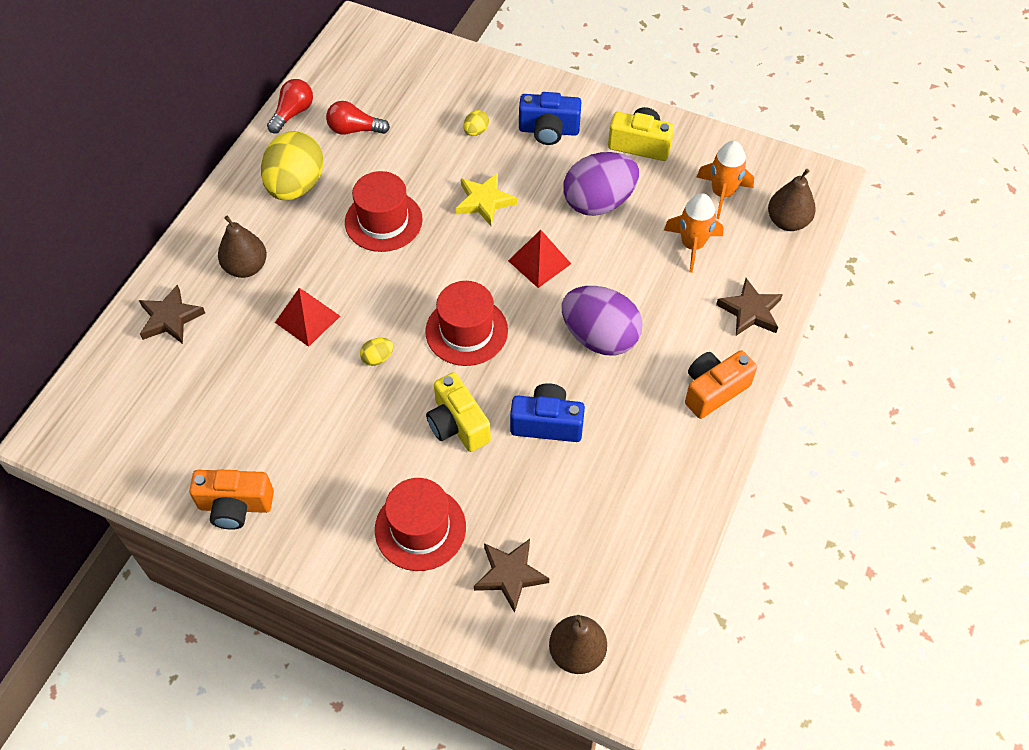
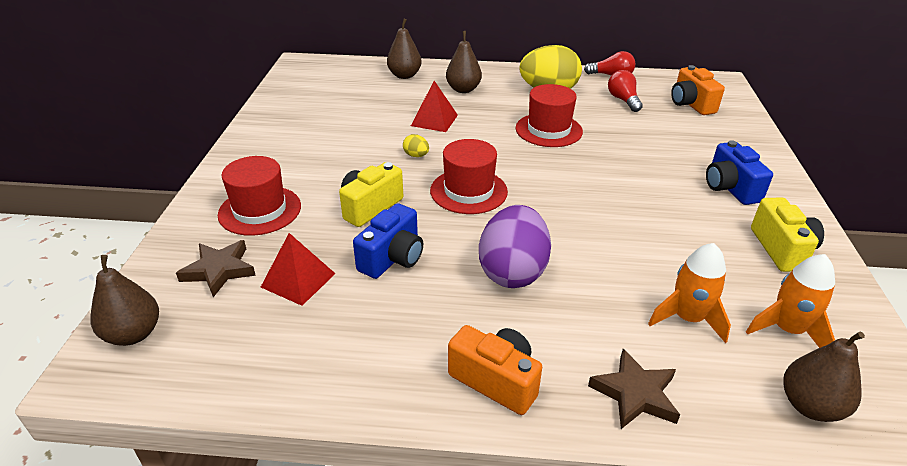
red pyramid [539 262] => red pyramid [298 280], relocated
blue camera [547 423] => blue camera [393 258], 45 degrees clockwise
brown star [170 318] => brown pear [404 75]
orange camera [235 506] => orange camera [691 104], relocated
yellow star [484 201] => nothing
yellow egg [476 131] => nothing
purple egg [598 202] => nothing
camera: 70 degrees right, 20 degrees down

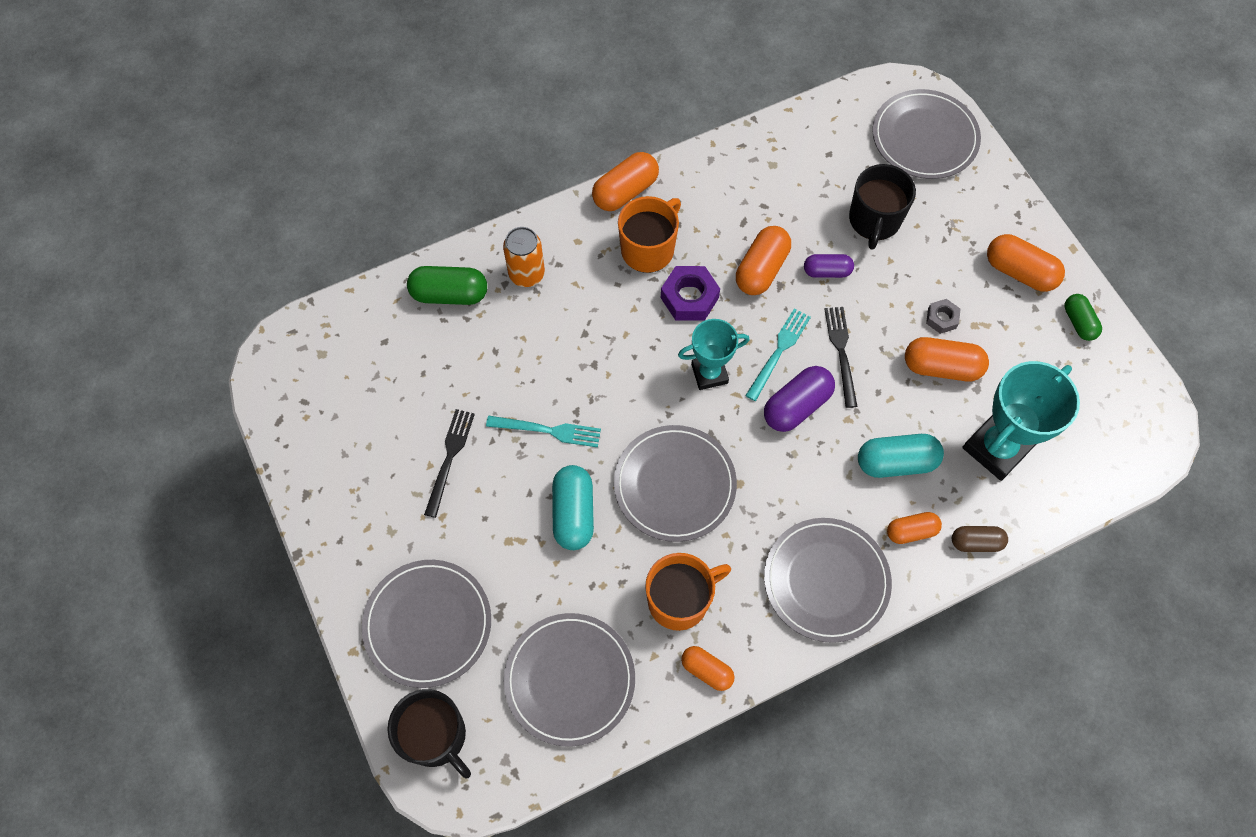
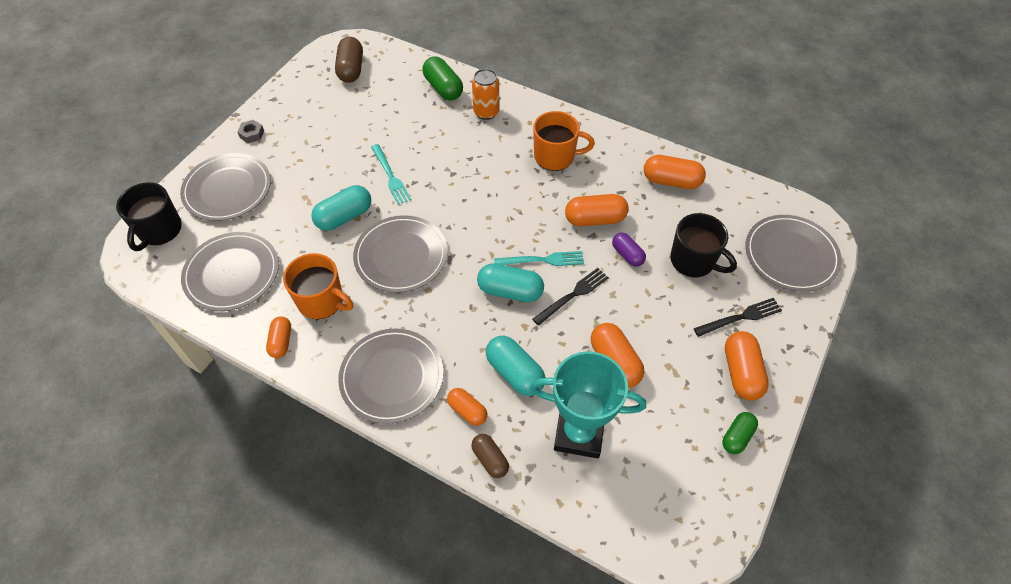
grey nut [941 318] => grey nut [252 134], relocated
nothing => brown capsule [351 69]
purple capsule [796 406] => turquoise capsule [510 291]
orange capsule [625 191] => orange capsule [671 181], relocated
black mug [874 220] => black mug [693 261], 120 degrees counterclockwise
black fork [450 458] => black fork [740 317], relocated
purple nut [689 298] => nothing
turquoise trophy [709 374] => nothing
camera: 55 degrees right, 10 degrees down

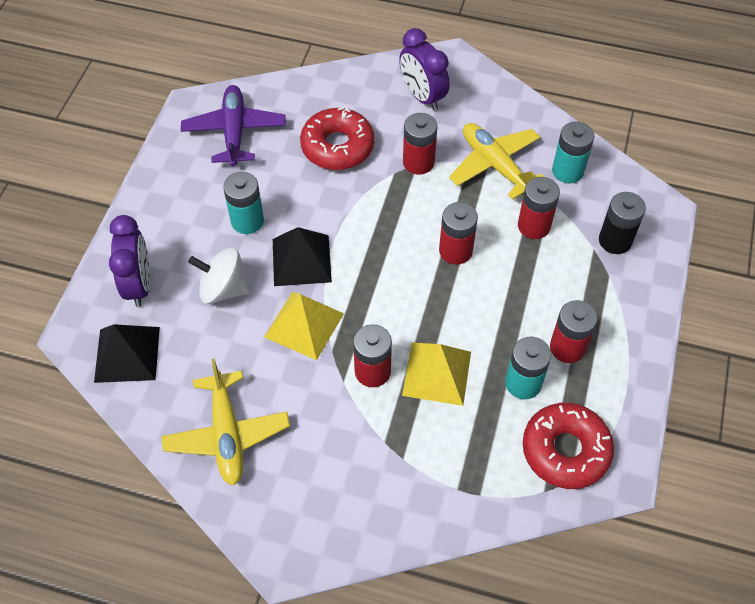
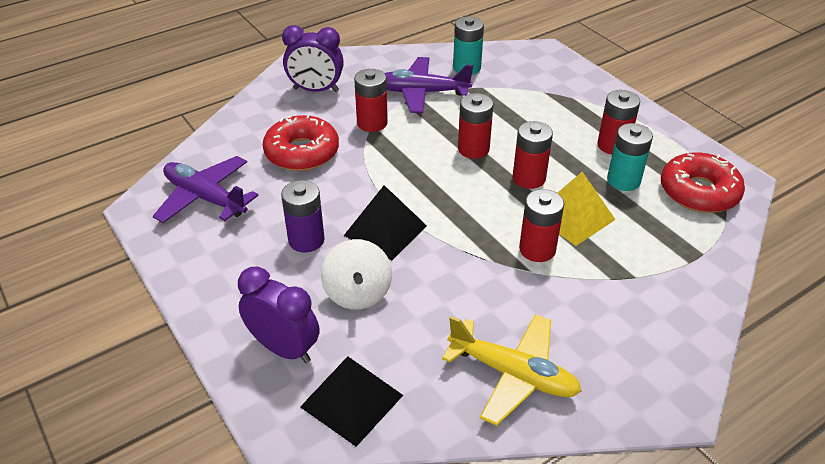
turquoise battery [247 221] => purple battery [306 240]
white spinning top [223 289] => white spinning top [358 293], 60 degrees counterclockwise
yellow plane [495 165] => purple plane [422 92]
red battery [534 226] => red battery [529 178], relocated
yellow pyramid [304 325] => nothing
black battery [615 241] => nothing
camera: 50 degrees left, 15 degrees down

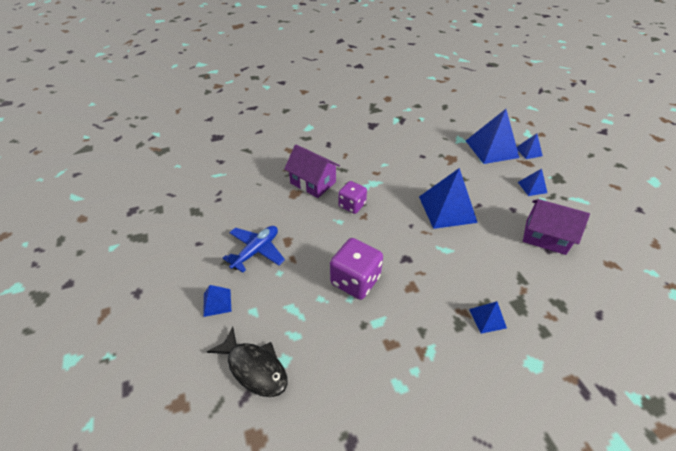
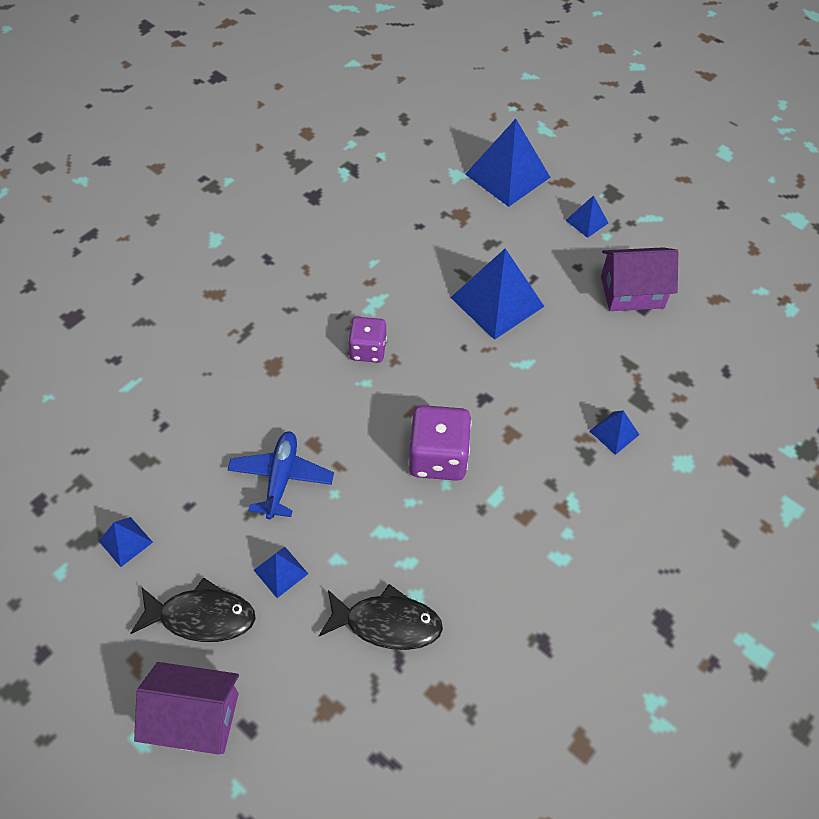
blue pyramid [528 152] => blue pyramid [125 541], relocated
nothing => black fish [201 616]
purple house [313 182] => purple house [195 717], relocated
camera: 30 degrees left, 10 degrees up

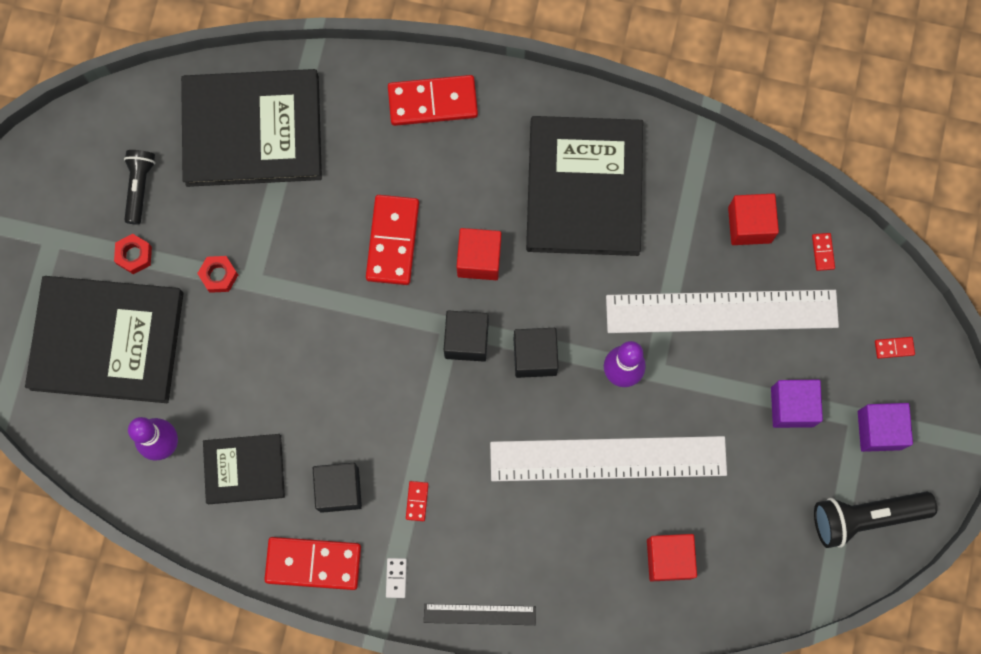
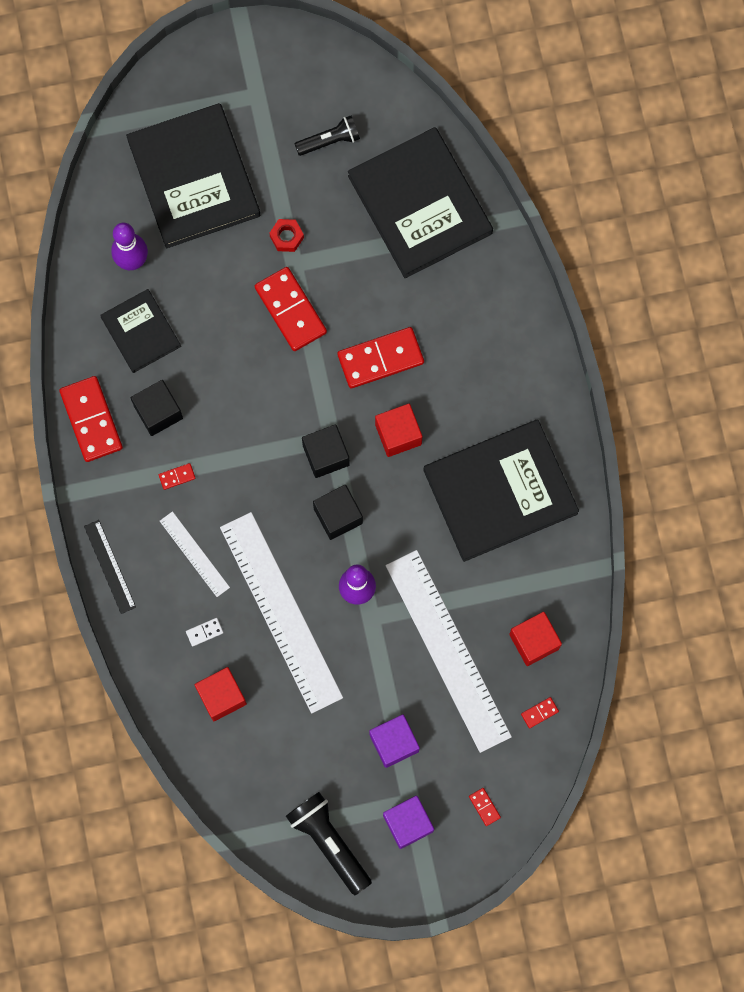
nothing => white ruler [194 554]
white domino [396 578] => white domino [204 632], relocated
red domino [432 102] => red domino [291 310], relocated
red nut [134 255] => nothing
camera: 65 degrees right, 0 degrees up

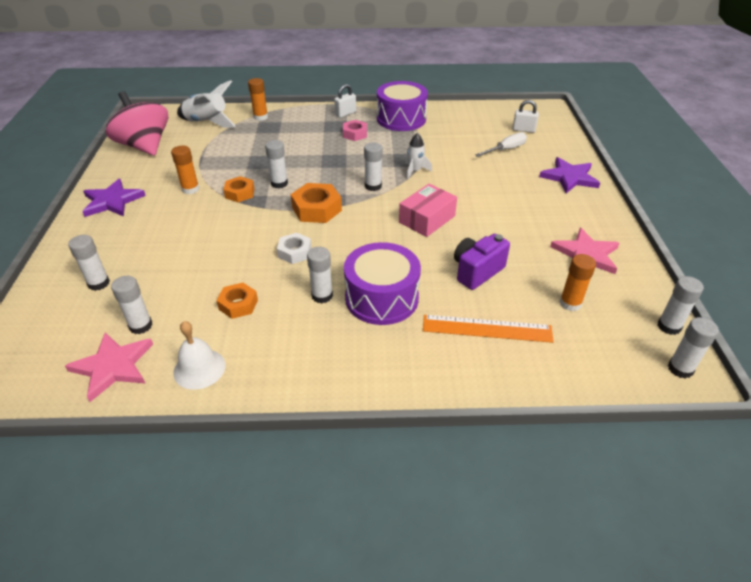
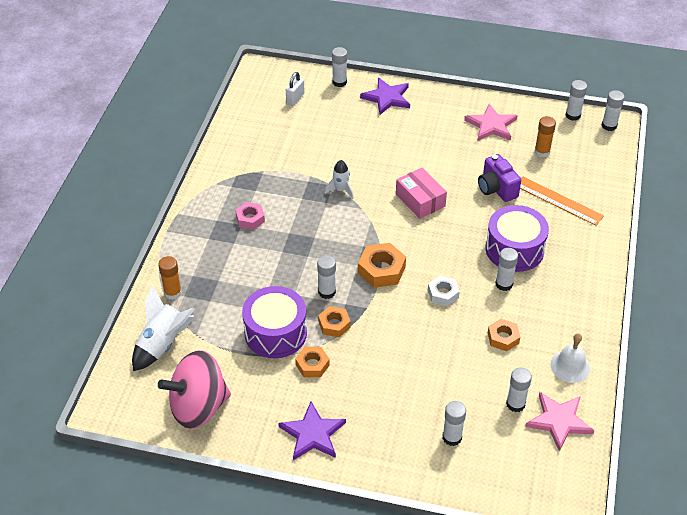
purple drum [401 119] => purple drum [275 333], relocated
orange glue stick [190 189] => orange nut [312 365]
white glue stick [373 186] => white glue stick [339 82], relocated
orange ruler [487 328] => orange ruler [558 201], 75 degrees counterclockwise
white padlock [345 113] => nothing
white screwdriver [505 149] => nothing
camera: 75 degrees left, 5 degrees up

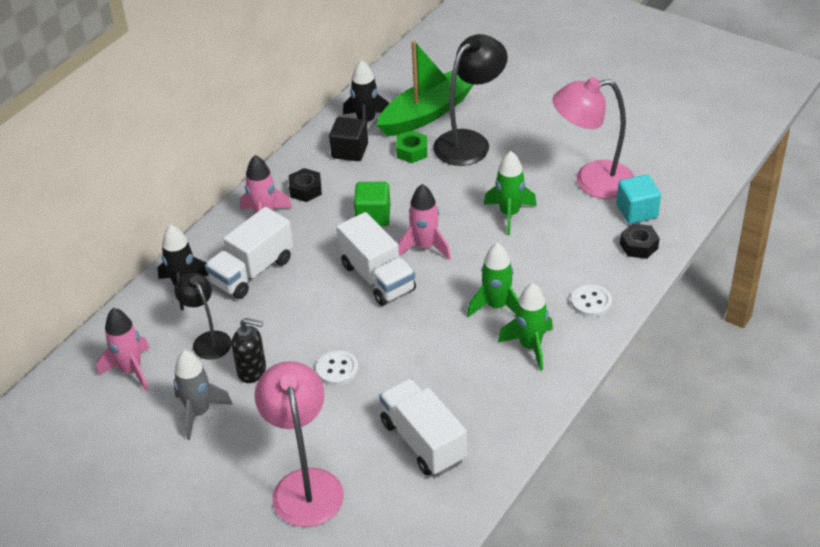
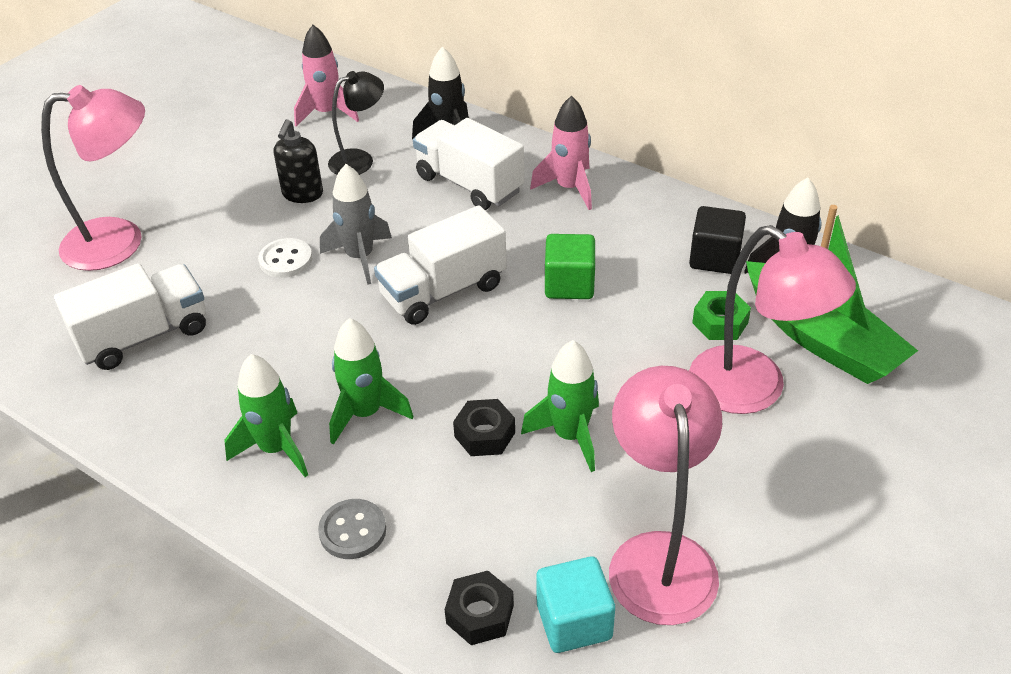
white button [591 302] => grey button [352 531]
grey rocket [199 412] => grey rocket [360 257], relocated
black nut [305 190] => black nut [484 434], relocated
black lamp [469 142] => pink lamp [753 391]
pink rocket [425 247] => nothing
camera: 90 degrees right, 0 degrees up

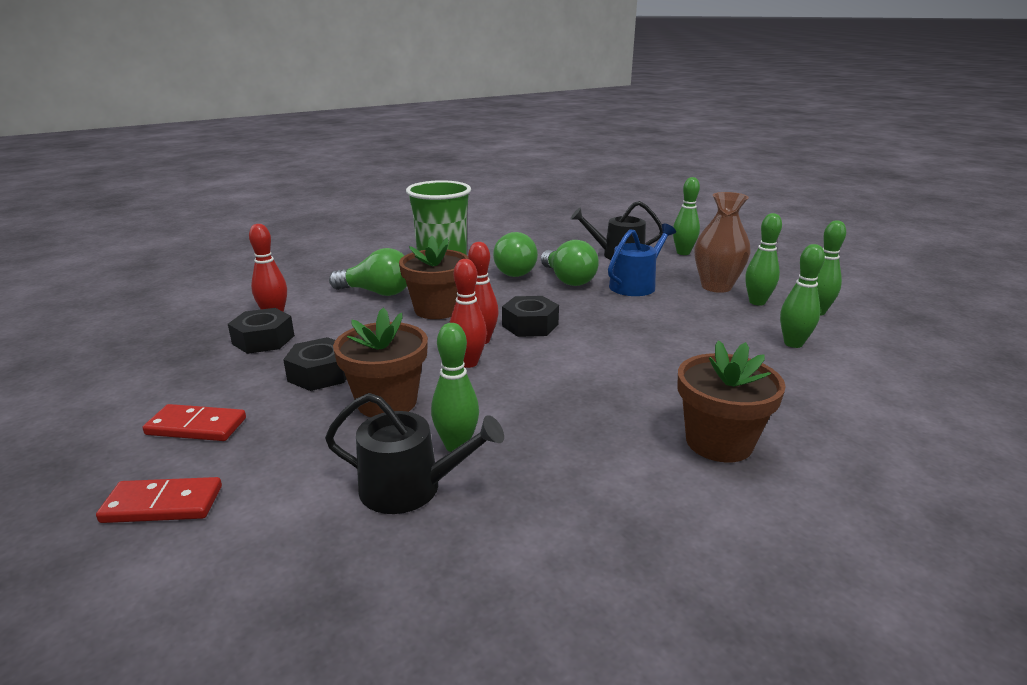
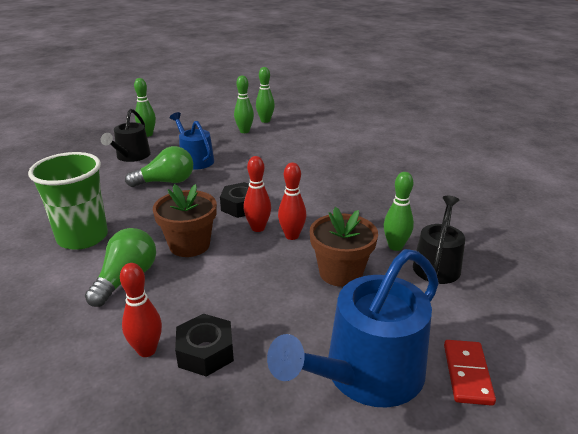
red domino [196 426] => blue watering can [366 374]
black nut [321 373] => nothing
green light bulb [517 271] => nothing
brown flower pot [719 442] => nothing
brown vase [716 287] => nothing
green bowling pin [793 343] => nothing
camera: 80 degrees left, 5 degrees up

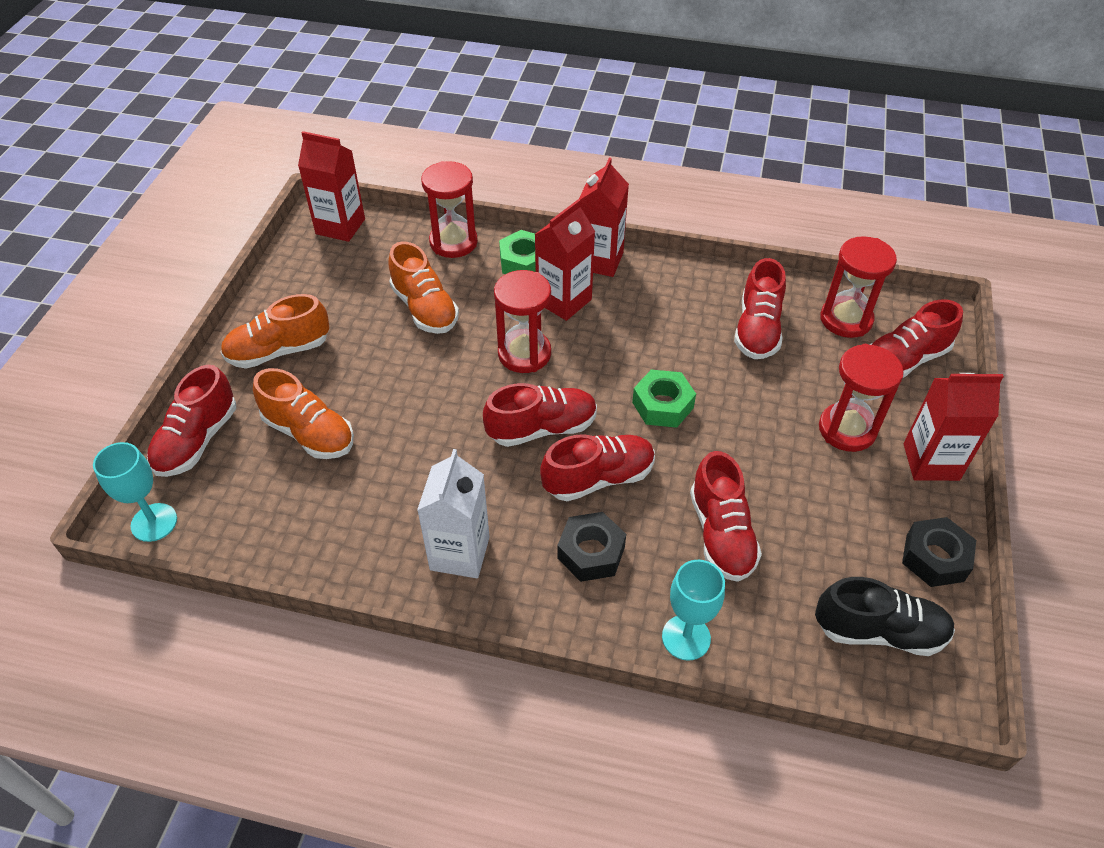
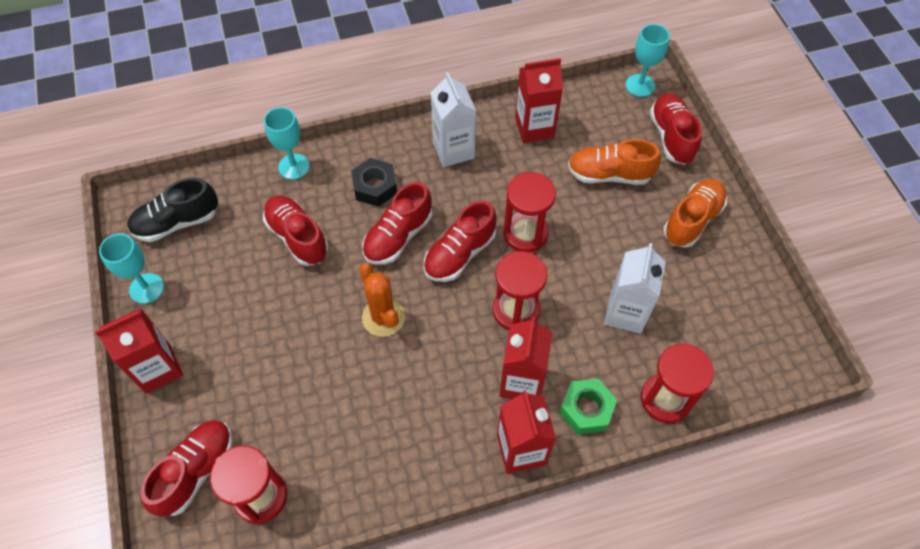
black nut [934 558] => turquoise goblet [146 288]
green nut [662 405] => orange cactus [383 317]
red hourglass [847 429] => red hourglass [525 234], relocated
red carton [340 226] => red carton [534 128], relocated
orange shoe [425 308] => white carton [625 313]
red shoe [757 329] => nothing
camera: 150 degrees right, 10 degrees up

